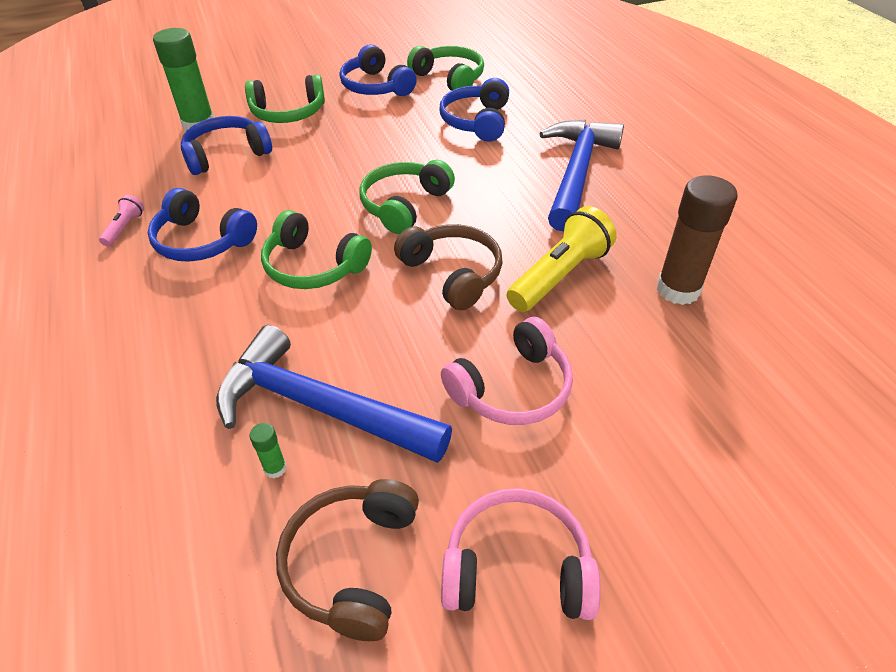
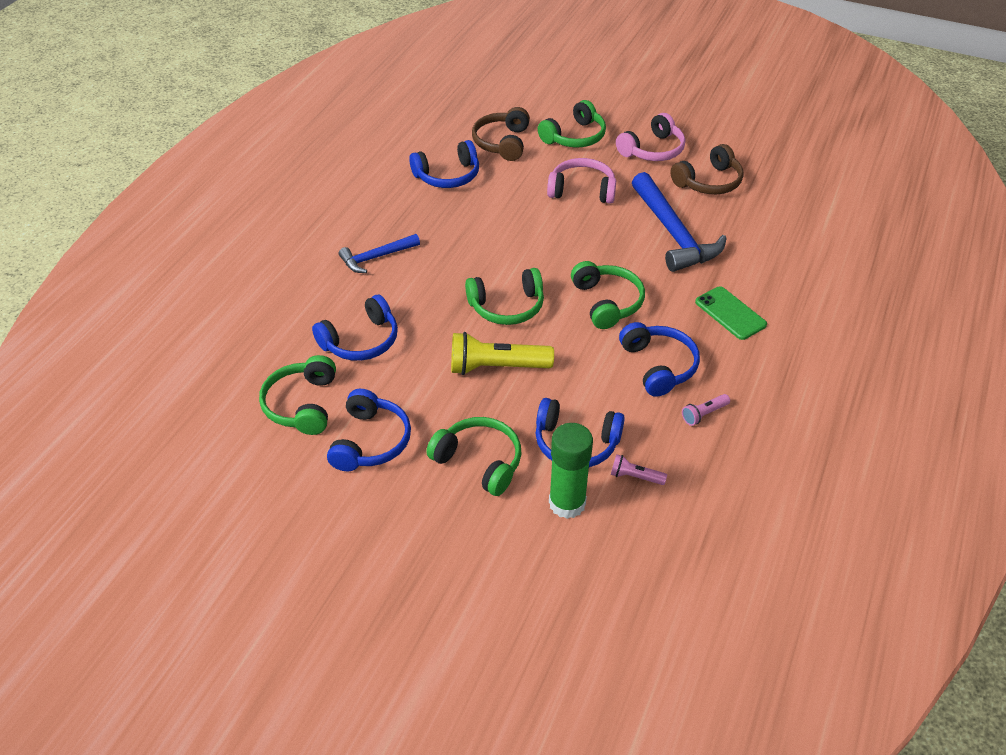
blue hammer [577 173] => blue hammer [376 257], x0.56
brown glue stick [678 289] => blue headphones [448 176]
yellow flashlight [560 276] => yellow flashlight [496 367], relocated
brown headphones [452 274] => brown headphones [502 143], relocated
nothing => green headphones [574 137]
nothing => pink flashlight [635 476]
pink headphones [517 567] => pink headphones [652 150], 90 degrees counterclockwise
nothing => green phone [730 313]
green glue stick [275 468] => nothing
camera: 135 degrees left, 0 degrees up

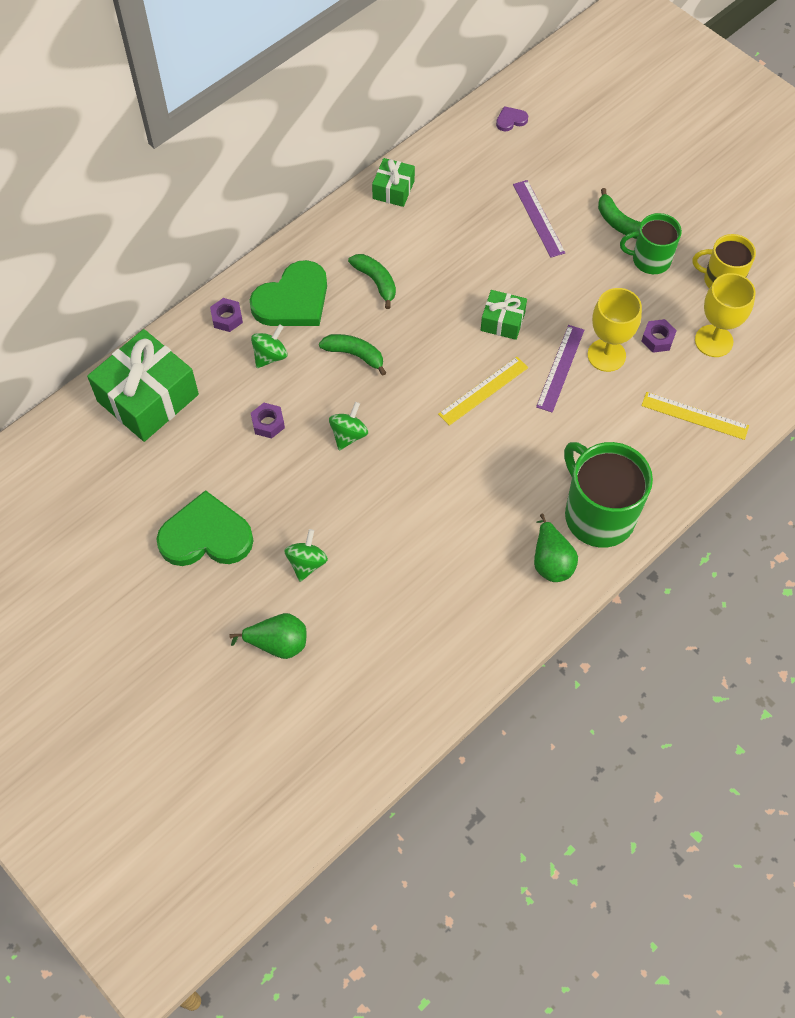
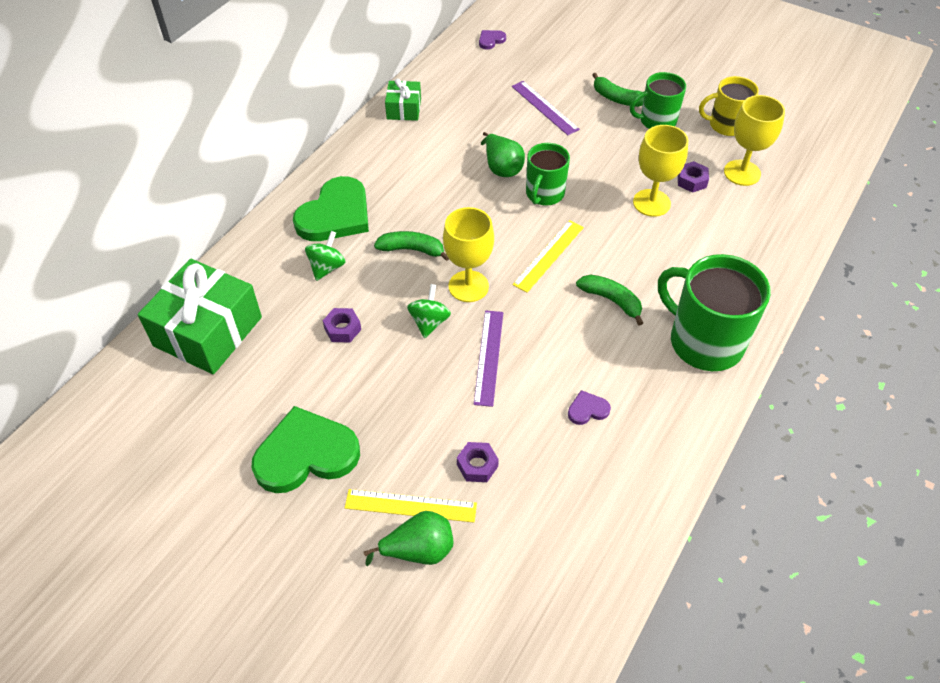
yellow ruler [695 415] => yellow ruler [410 505], relocated
nothing => yellow goblet [468 286]
purple nut [227 318] => purple nut [477 465], relocated
purple ruler [560 368] => purple ruler [488 357], relocated
green pear [551 561] => green pear [501 168], relocated
green gift [502 321] => green mug [544 194]
nothing => purple heart [587 409]
green banana [376 282] => green banana [611 301], relocated
green spinning top [307 563] => nothing
camera: 15 degrees left, 10 degrees down

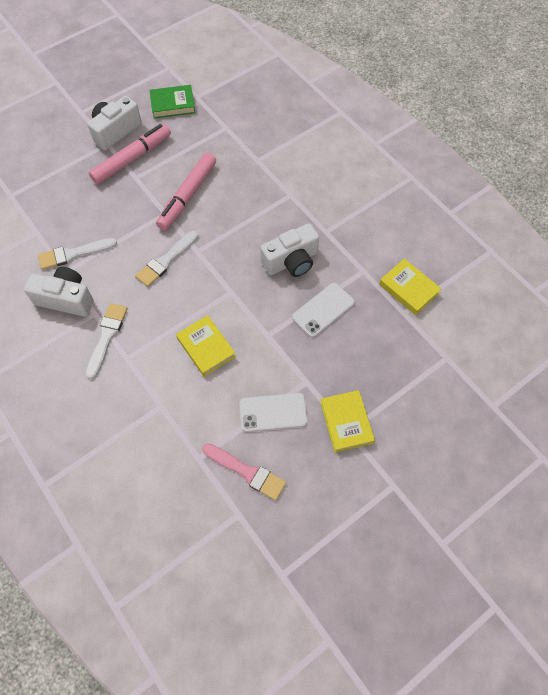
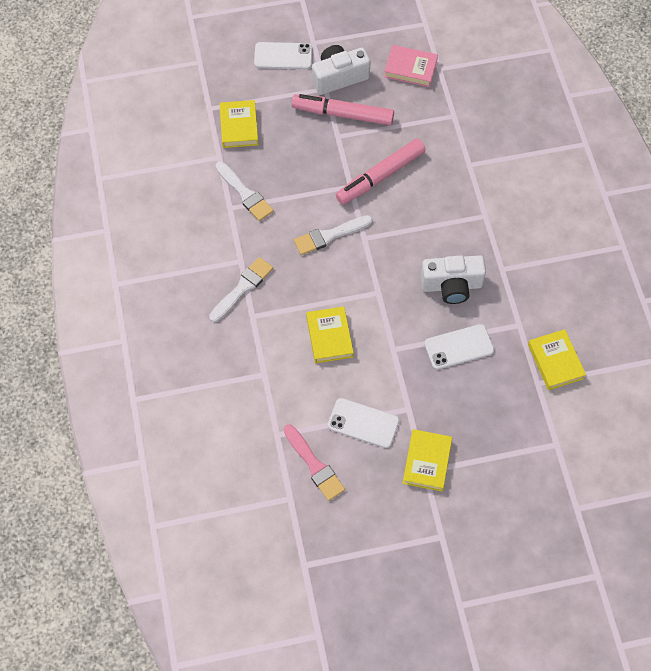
white brush [73 254] => white brush [245 193], 135 degrees counterclockwise
nothing => yellow book [239 126]
nothing => white phone [283 56]
pink marker [132 159] => pink marker [343 114], 150 degrees counterclockwise
green book [173 104] => pink book [410 68]
white camera [66 299] => nothing
camera: 25 degrees right, 0 degrees up

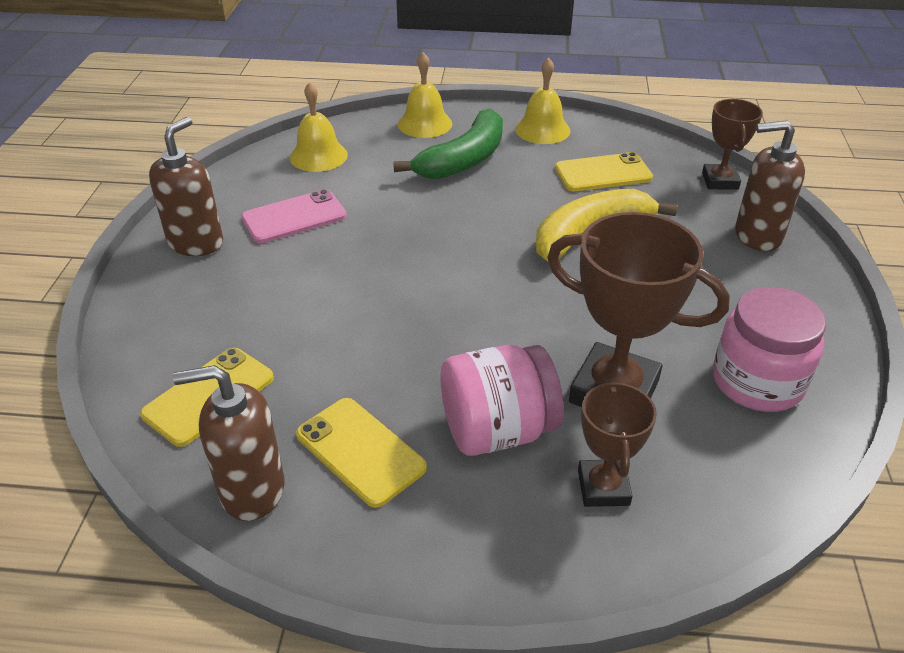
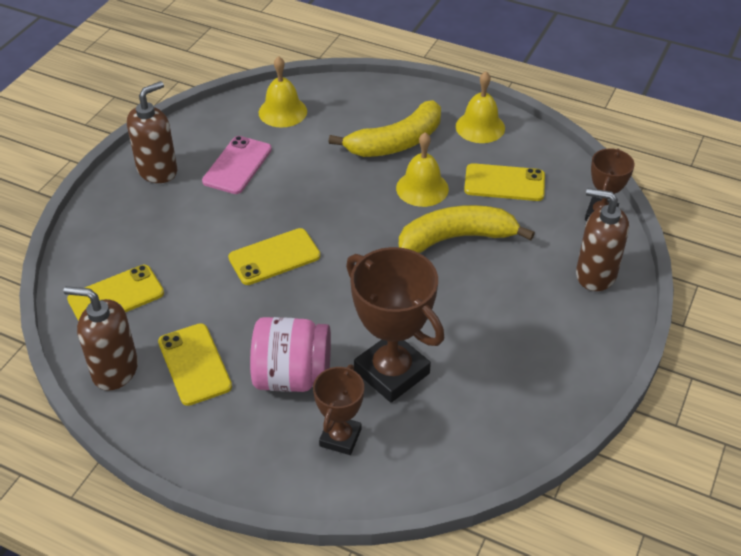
pink phone [294 217] => pink phone [237 165], 60 degrees counterclockwise
nothing => yellow phone [274 257]
green banana [464 160] => yellow banana [396 142]
yellow bell [425 124] => yellow bell [422 188], relocated
pink jar [757 382] => nothing
camera: 20 degrees right, 5 degrees up

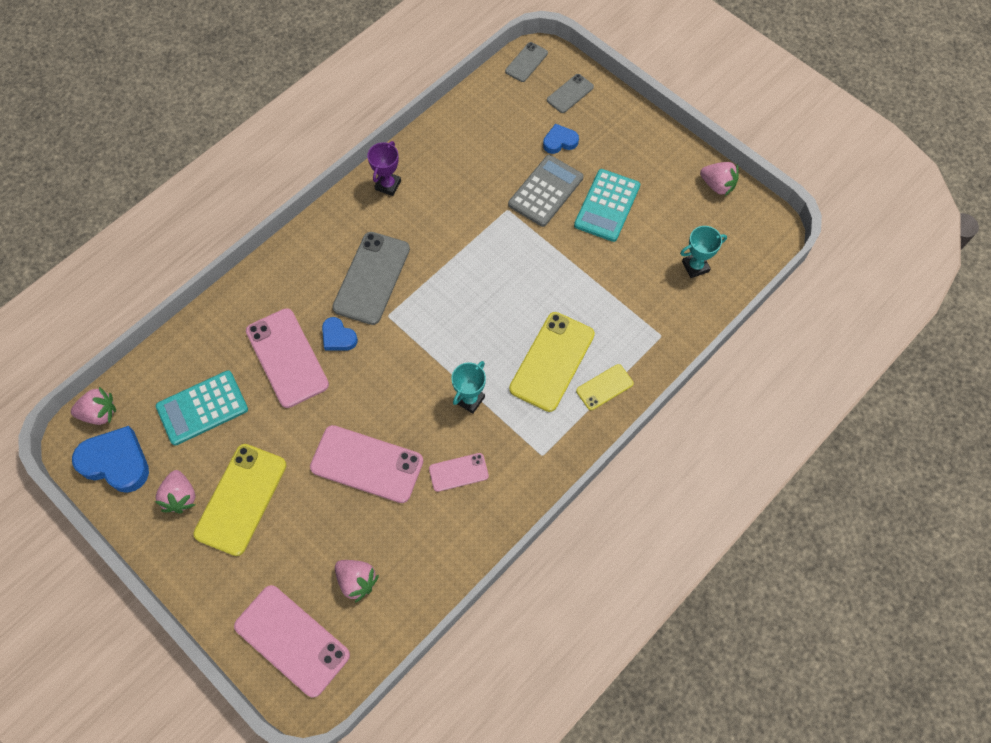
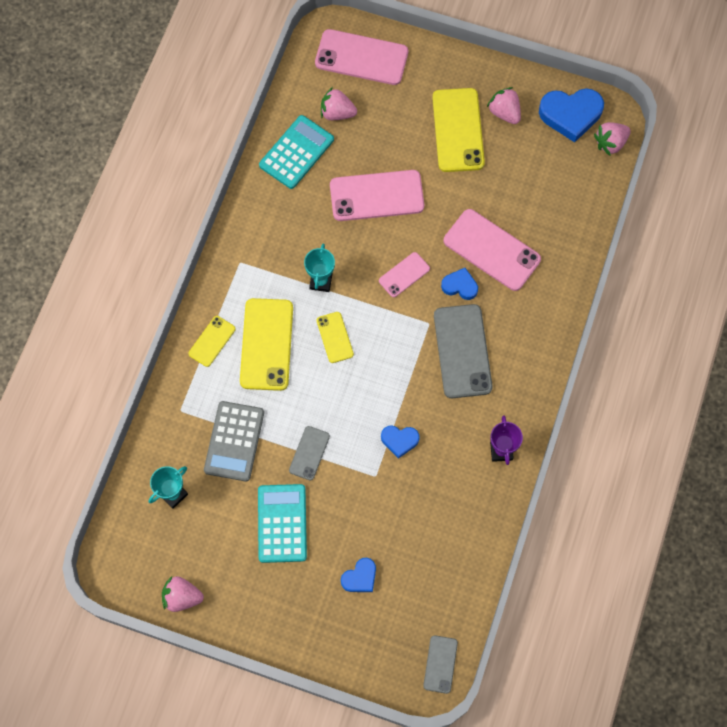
grey calculator [545 191] => grey calculator [234 441], relocated
turquoise calculator [202 408] => turquoise calculator [296 152], relocated
grey phone [570 93] => grey phone [309 453], relocated
nothing => yellow phone [335 337]
pink phone [458 472] => pink phone [404 275], relocated
nothing => blue heart [399 440]
camera: 155 degrees right, 5 degrees up

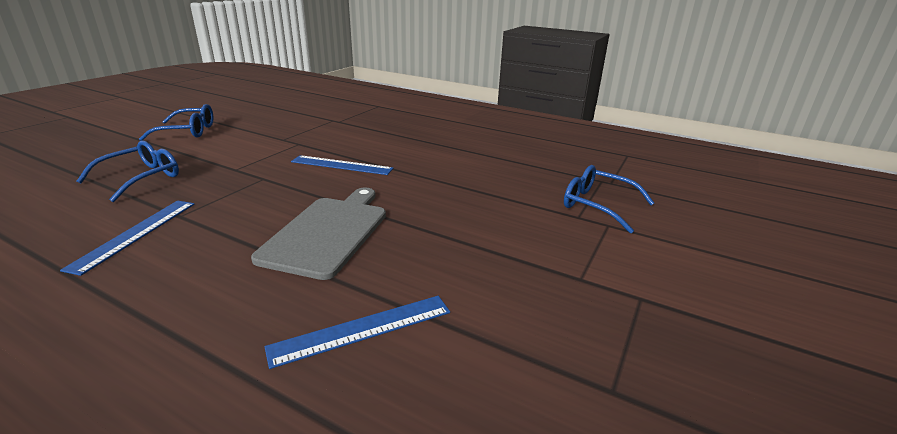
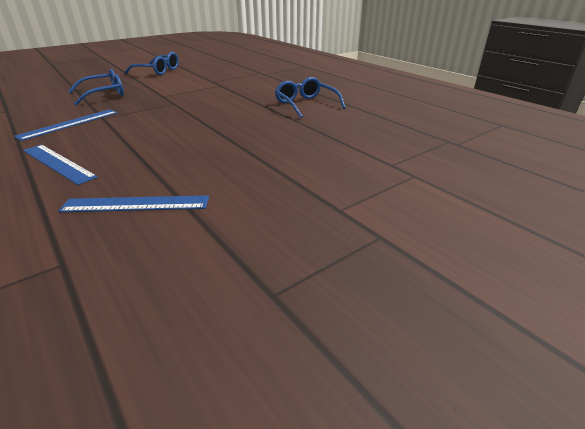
blue ruler [342 165] => blue ruler [58 163], relocated
blue glasses [597 205] => blue glasses [305 104], relocated
grey cutting board [328 232] => nothing
camera: 25 degrees right, 5 degrees up

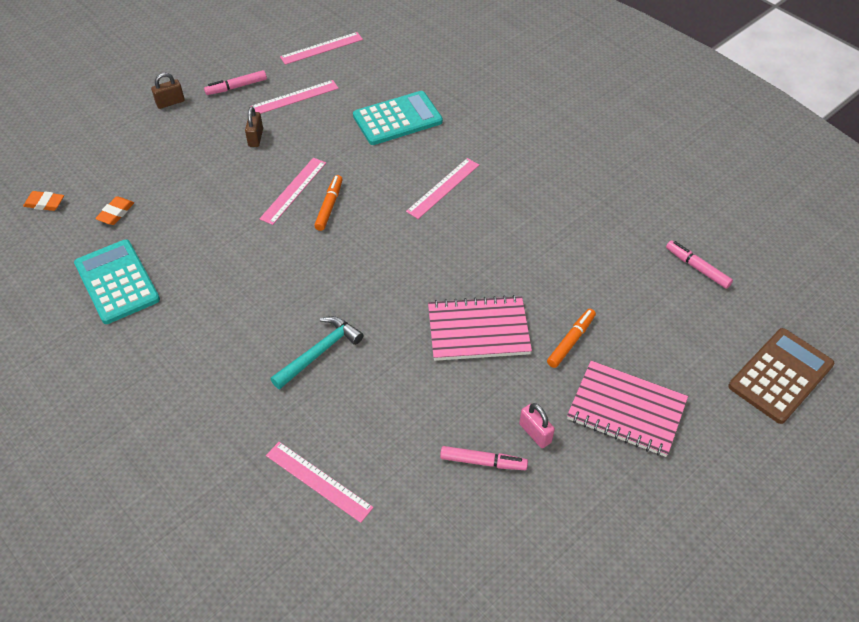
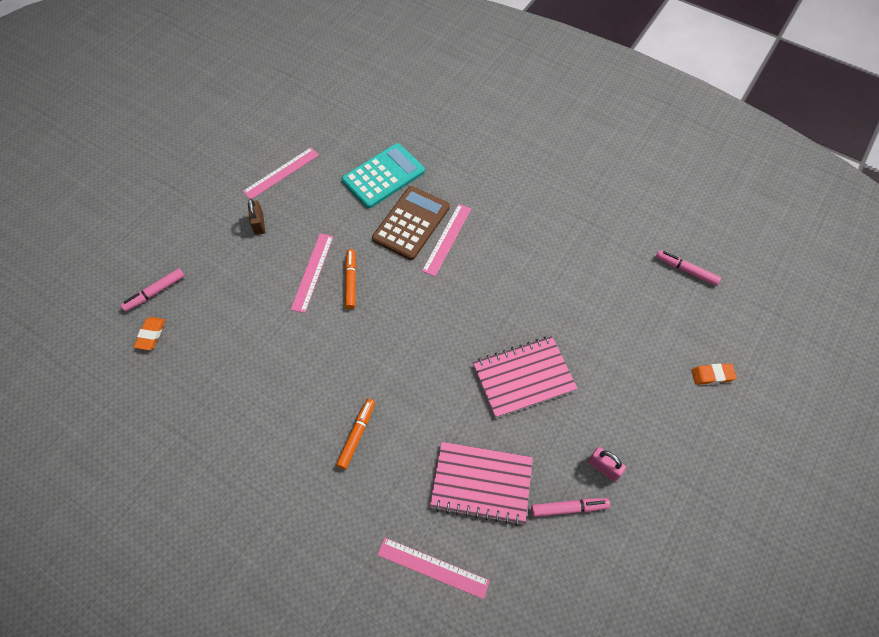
pink marker [236 87] => pink marker [155 292], relocated
orange marker [570 341] => orange marker [356 435], relocated
brown calculator [780 375] => brown calculator [411 223], relocated
pink notebook [626 410] => pink notebook [481 483], relocated
orange eraser [45 203] => orange eraser [712 375], relocated
turquoise calculator [117 282] => nothing
brown padlock [170 102] => nothing
turquoise hammer [320 352] => nothing
pink ruler [321 48] => nothing
camera: 15 degrees left, 10 degrees up

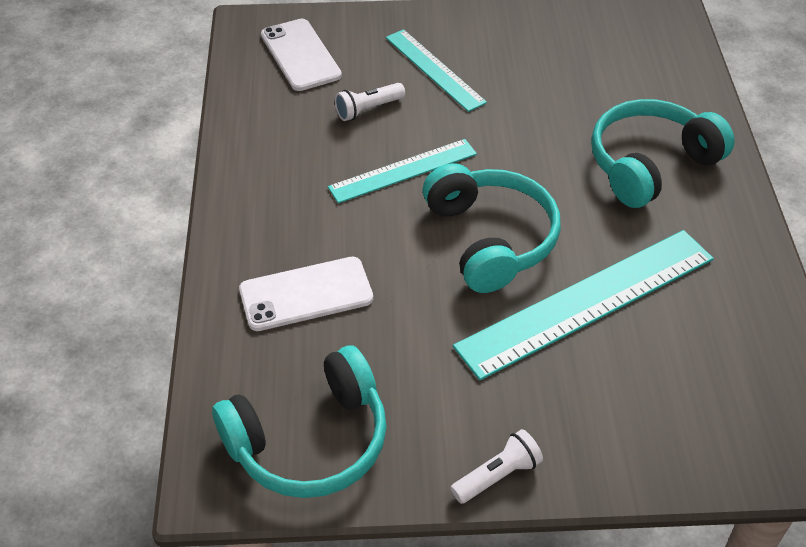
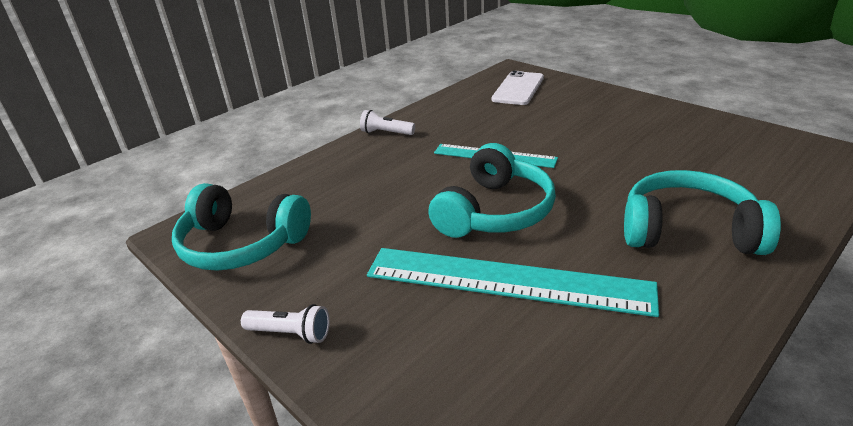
white flashlight [368 109] => white flashlight [386 133], relocated
white phone [306 294] => nothing
turquoise ruler [434 69] => nothing
camera: 50 degrees right, 15 degrees down

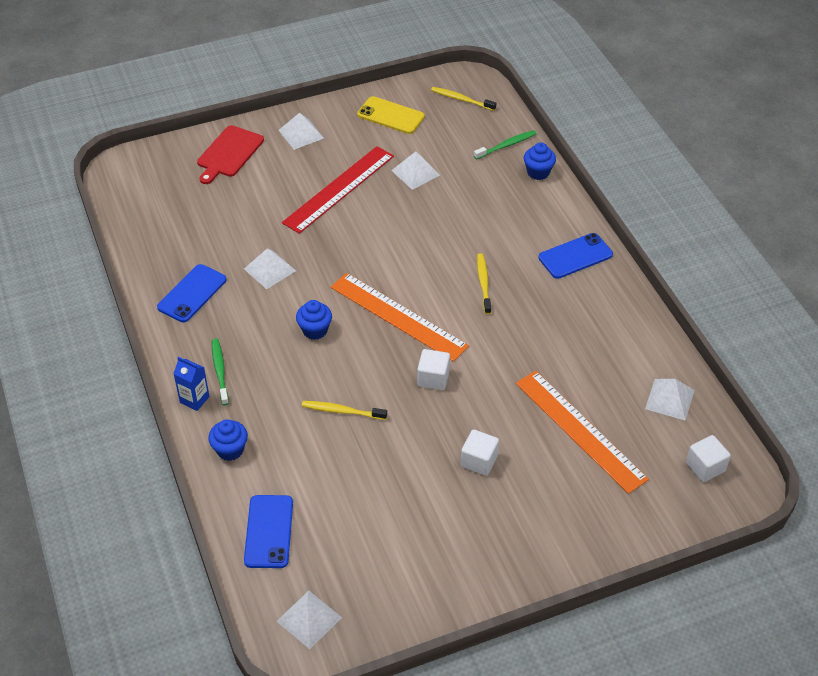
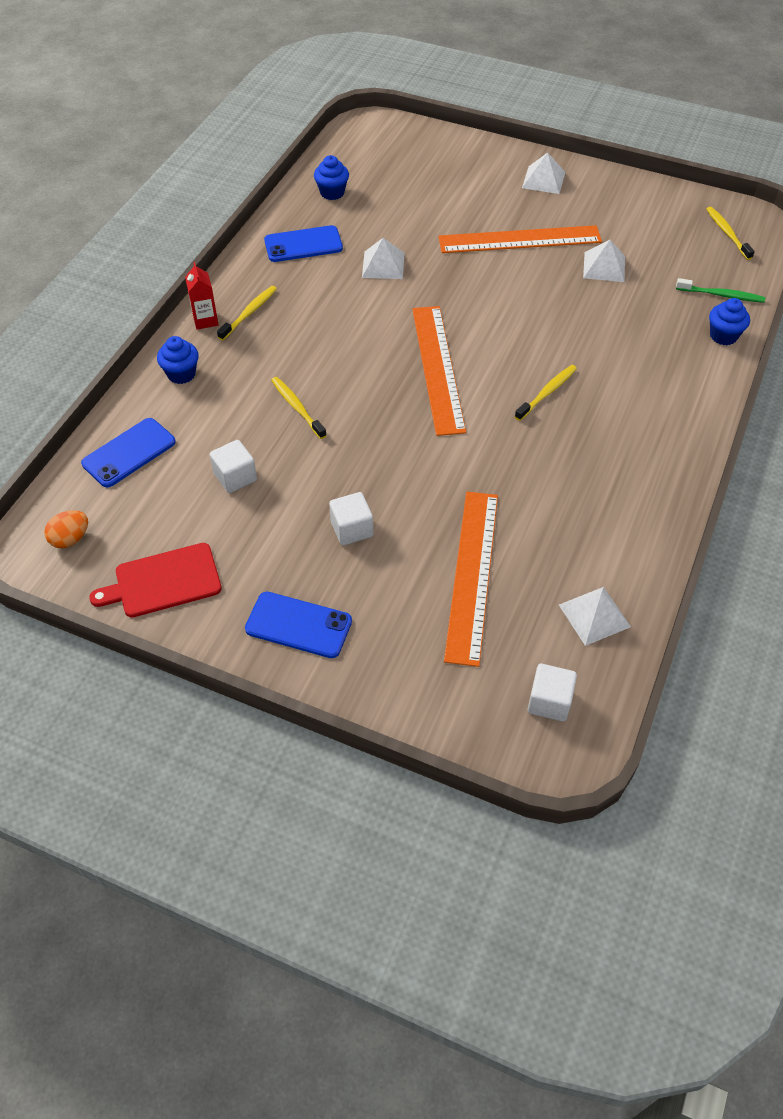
white pyramid [309 619] => orange egg [70 539]
red cutting board [229 153] => red cutting board [163 581], relocated
blue carton [194 399] => red carton [205 320]
white cube [433 378] => white cube [235 477], relocated
green toothbrush [220 371] => yellow toothbrush [249 313]
blue phone [575 256] => blue phone [298 625], relocated
blue cupcake [315 330] => blue cupcake [332 193], relocated
red ruler [339 189] => orange ruler [519 239]
yellow phone [390 116] => nothing
camera: 45 degrees right, 5 degrees up

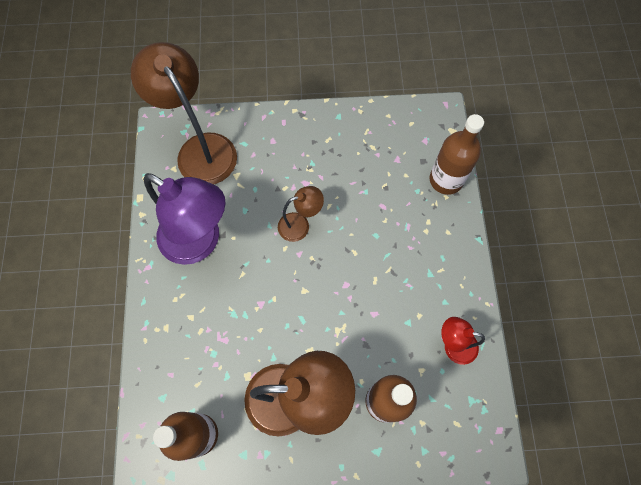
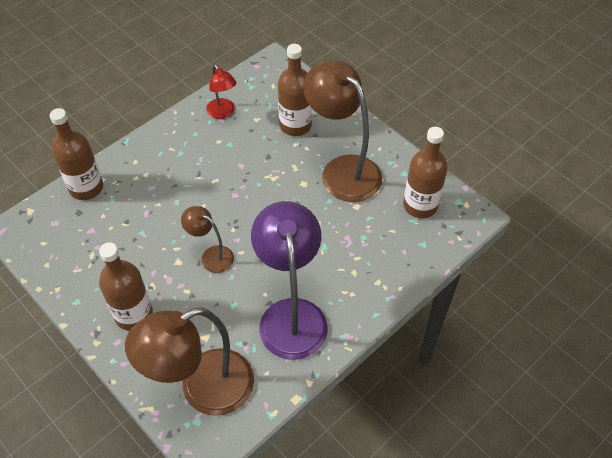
nothing => brown bottle [134 314]
brown lamp [200 149] => brown lamp [203 389], 45 degrees clockwise
camera: 130 degrees left, 15 degrees down

